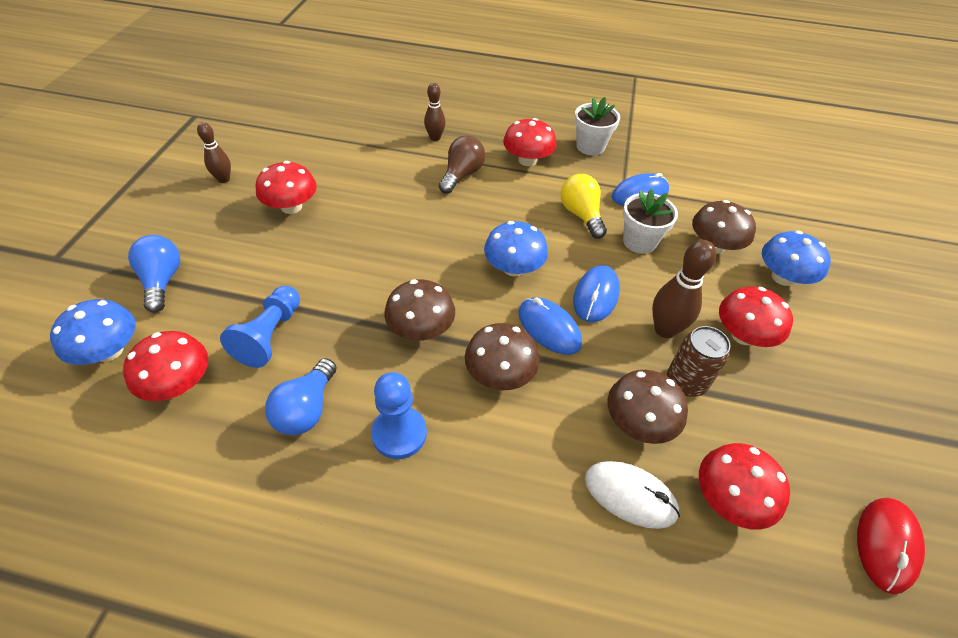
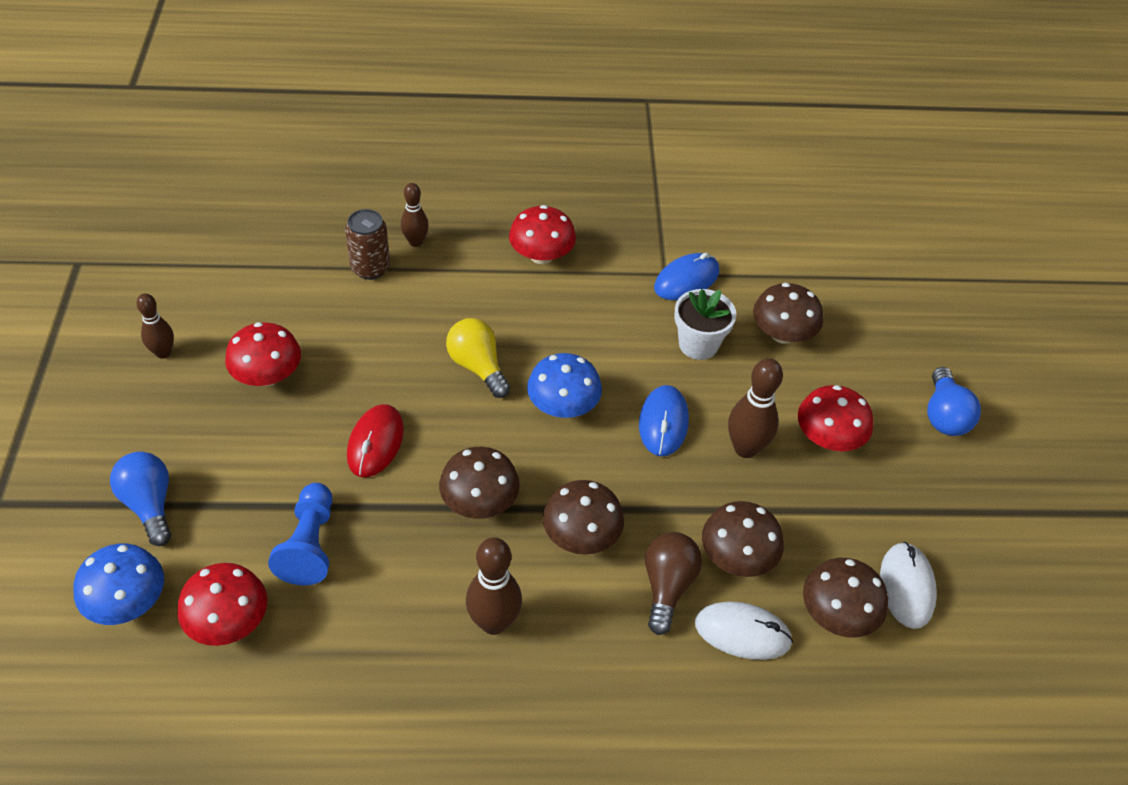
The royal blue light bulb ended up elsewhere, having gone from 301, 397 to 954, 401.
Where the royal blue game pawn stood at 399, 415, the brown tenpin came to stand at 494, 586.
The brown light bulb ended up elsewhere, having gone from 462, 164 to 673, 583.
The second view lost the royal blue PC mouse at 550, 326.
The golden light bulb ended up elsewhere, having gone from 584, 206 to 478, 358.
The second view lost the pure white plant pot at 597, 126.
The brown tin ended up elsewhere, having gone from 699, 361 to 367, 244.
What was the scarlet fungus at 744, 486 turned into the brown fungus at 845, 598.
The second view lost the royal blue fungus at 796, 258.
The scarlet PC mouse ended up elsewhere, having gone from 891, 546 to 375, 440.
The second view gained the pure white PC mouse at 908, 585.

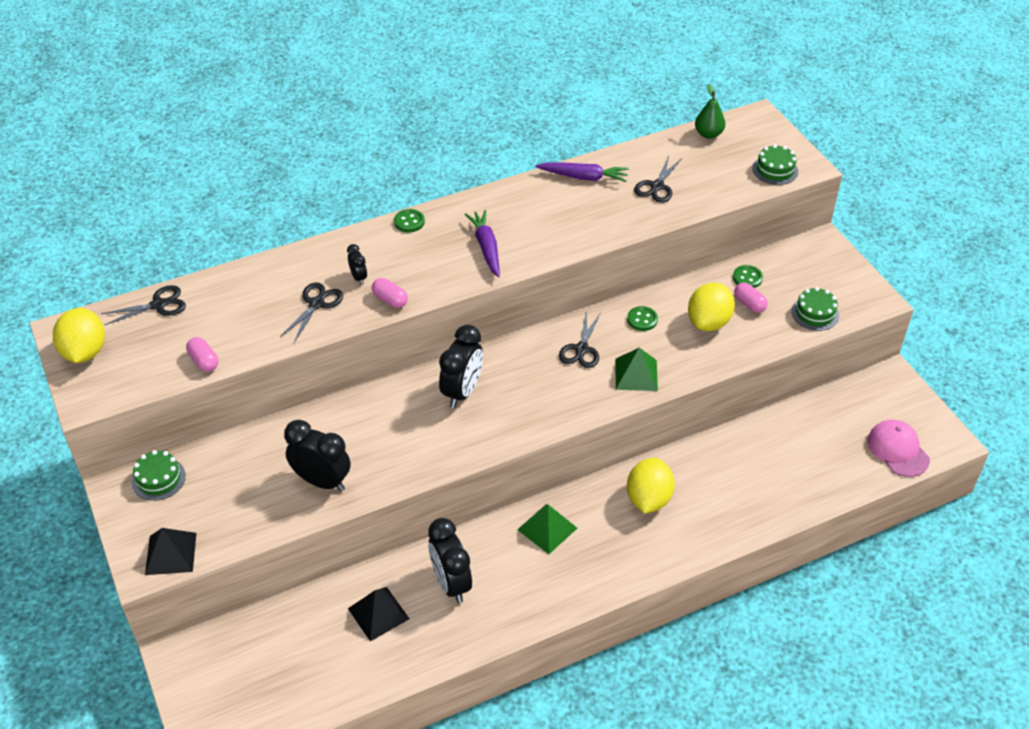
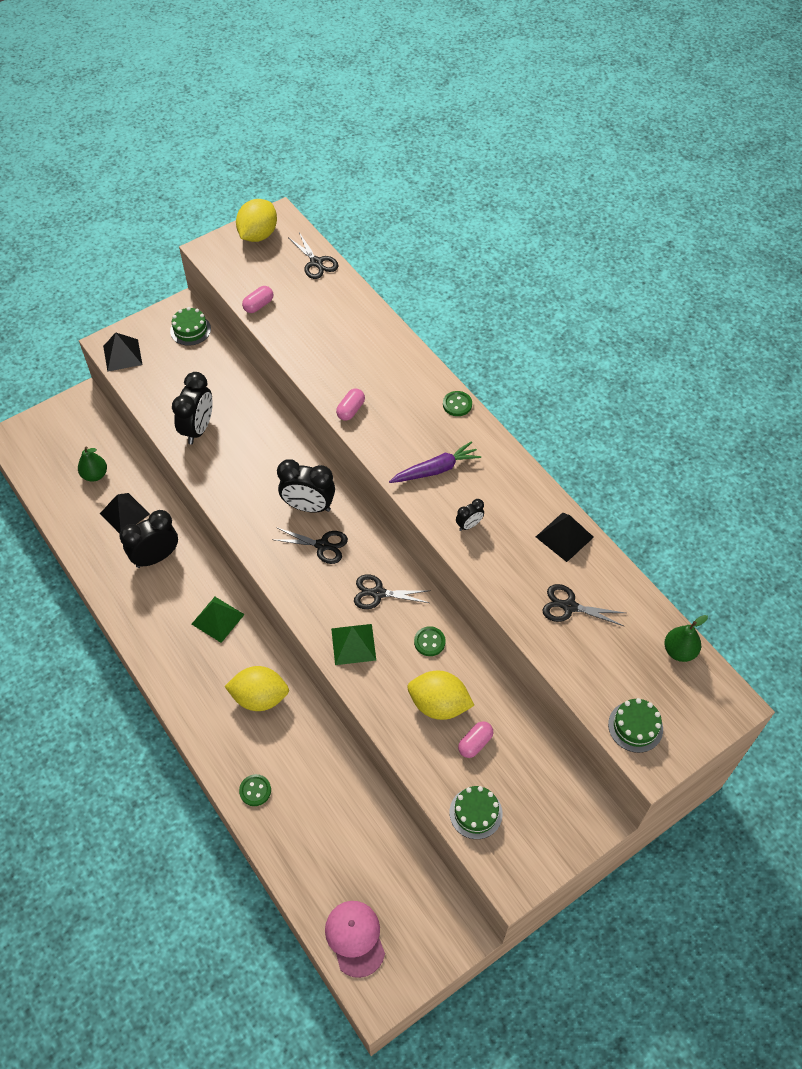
The golden citrus fruit at 79, 335 ended up facing another way, 45 degrees counterclockwise from before.
The jet-black shears ended up elsewhere, having gone from 311, 312 to 310, 545.
The jet-black bedside clock ended up elsewhere, having gone from 357, 264 to 470, 515.
Where the purple carrot stood at 582, 172, the jet-black pyramid came to stand at 565, 537.
The green sewing button ended up elsewhere, having gone from 748, 276 to 255, 790.
The rose-pink peaked cap at 898, 448 ended up facing another way, 75 degrees counterclockwise from before.
The second view gained the green toy pear at 92, 464.

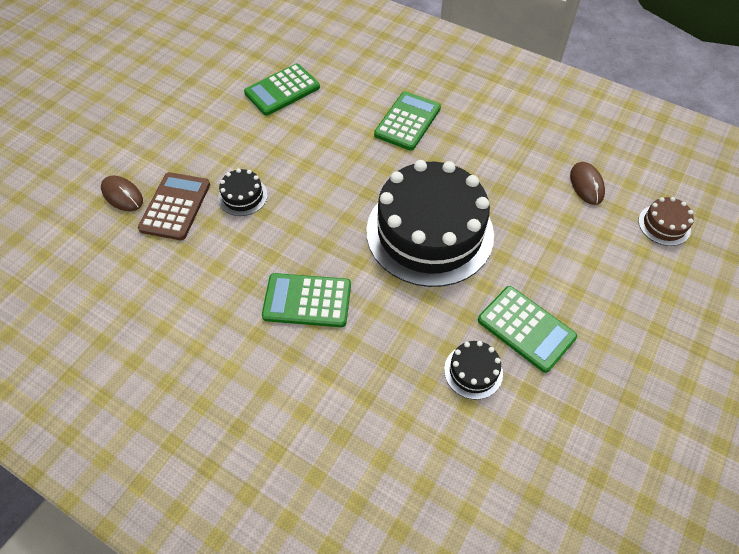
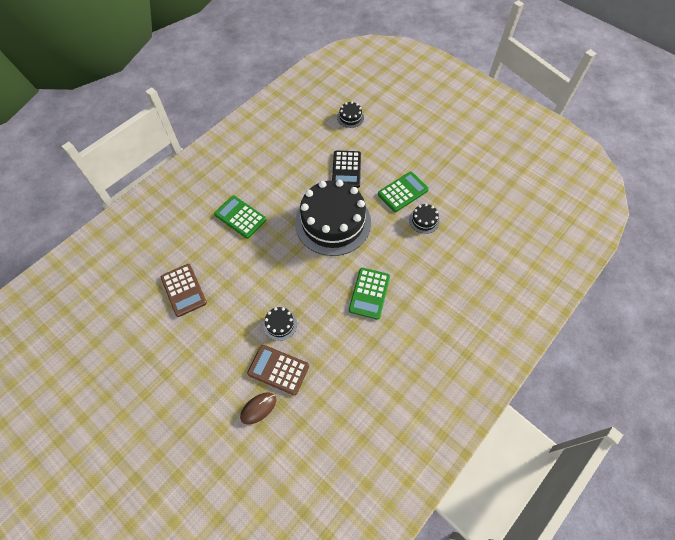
What was the green calculator at 282, 90 turned into the brown calculator at 184, 290.
The second view lost the brown PC mouse at 587, 183.
What was the brown layer cake at 666, 221 turned into the jet-black layer cake at 350, 115.
The second view gained the jet-black calculator at 346, 169.

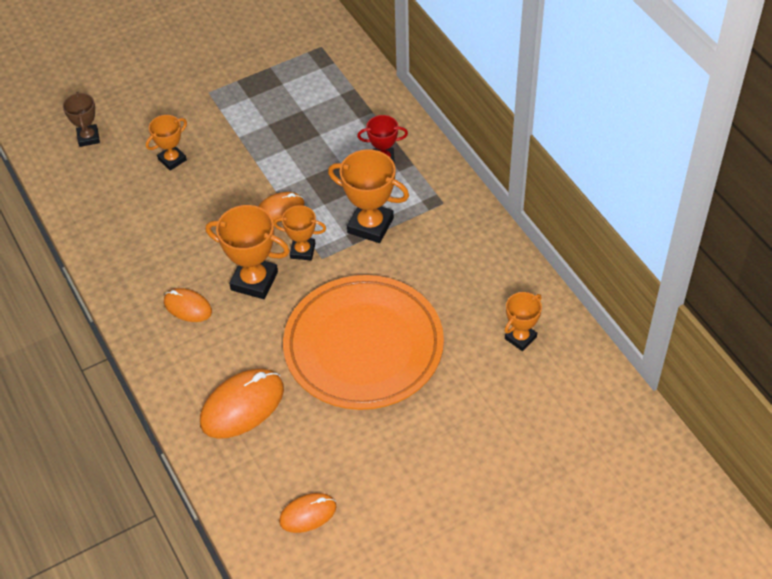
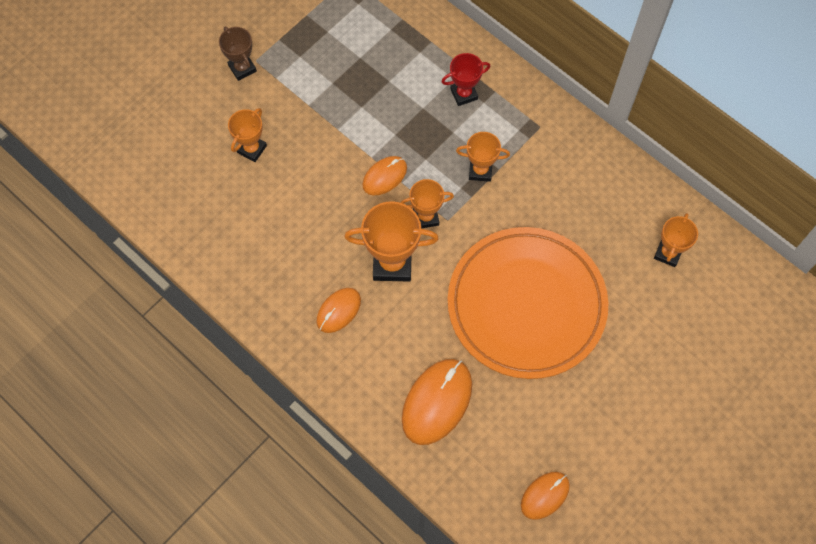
The brown award cup ended up elsewhere, having gone from 81, 119 to 238, 54.
The bright orange PC mouse at 188, 305 ended up facing another way, 60 degrees counterclockwise from before.
The size of the bright orange award cup at 368, 196 changed by a factor of 0.61.

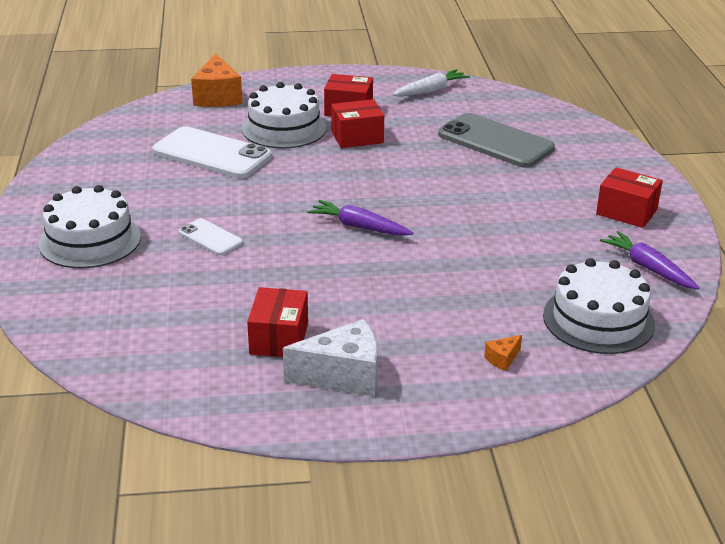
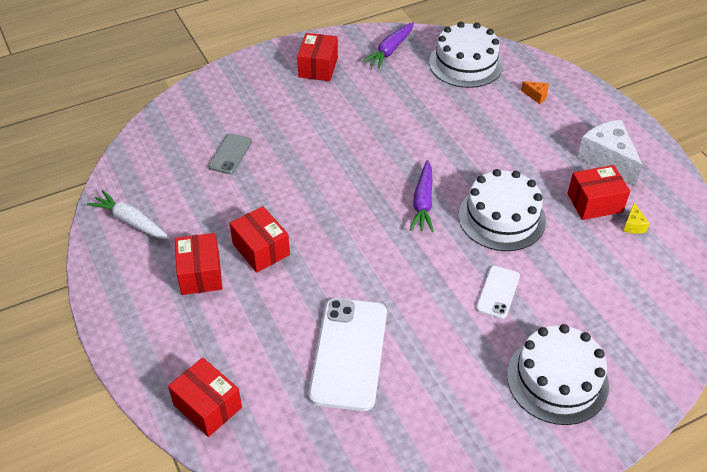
Where the bright orange piece of cheese stood at 217, 80, the scarlet parcel came to stand at 205, 397.
The pure white layer cake ended up elsewhere, having gone from 284, 115 to 502, 210.
The size of the ash-grey smartphone at 496, 140 changed by a factor of 0.51.
The second view gained the golden piece of cheese at 636, 218.

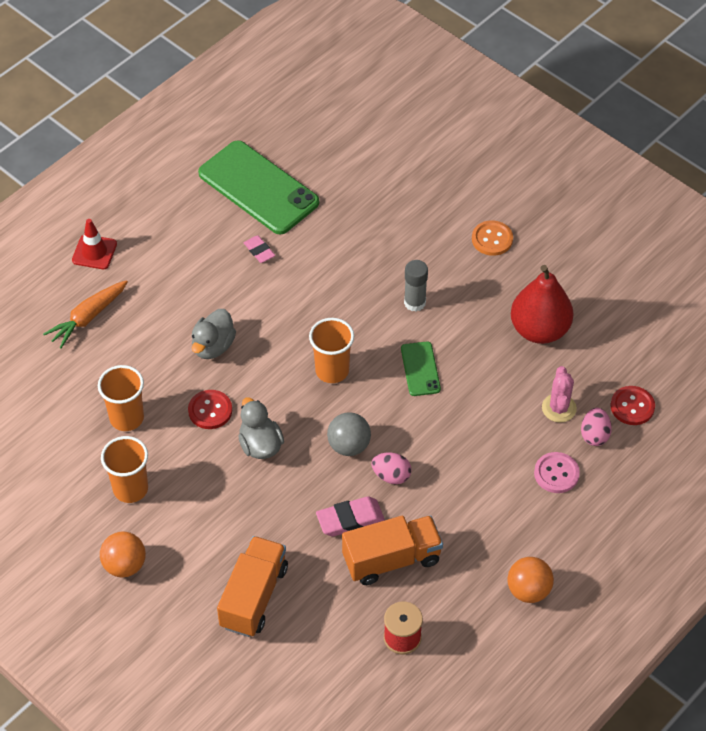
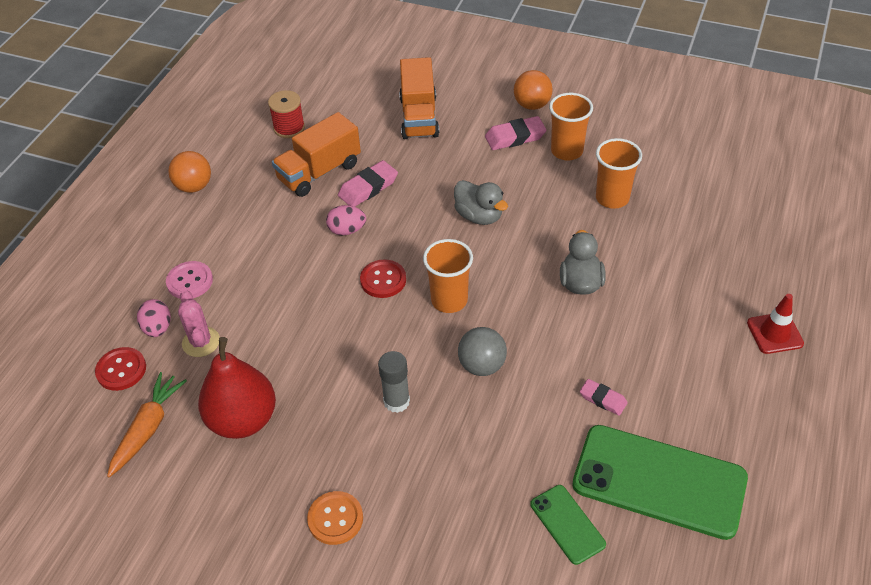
The bright orange carrot ended up elsewhere, having gone from 85, 314 to 147, 424.
The scarlet sewing button ended up elsewhere, having gone from 210, 409 to 383, 278.
The ash-grey play ball ended up elsewhere, having gone from 349, 434 to 482, 351.
The green smartphone ended up elsewhere, having gone from 421, 368 to 568, 525.
The second view gained the rose-pink gum eraser at 516, 133.

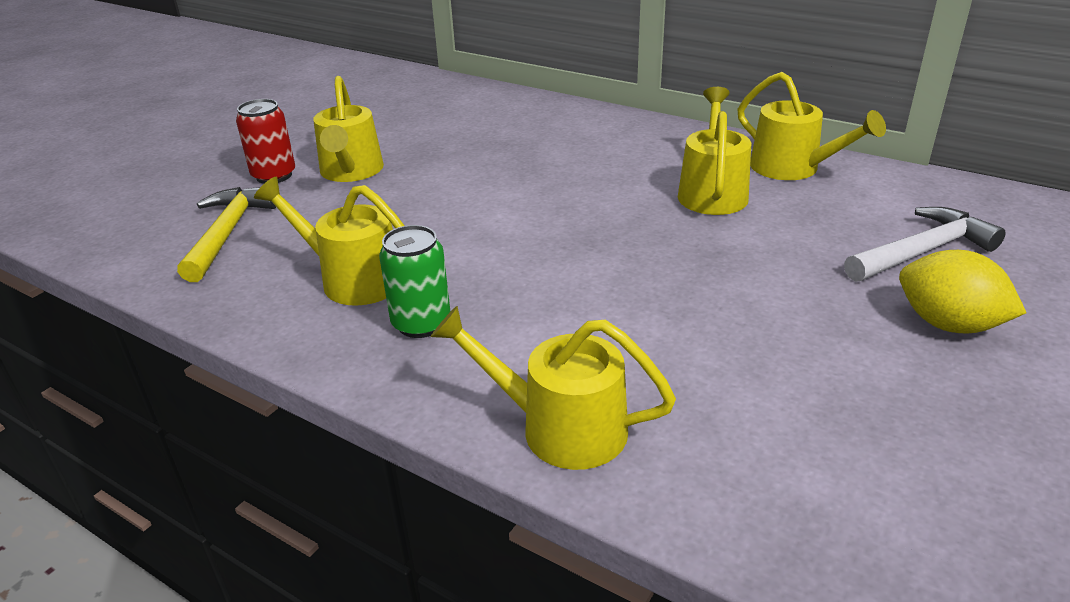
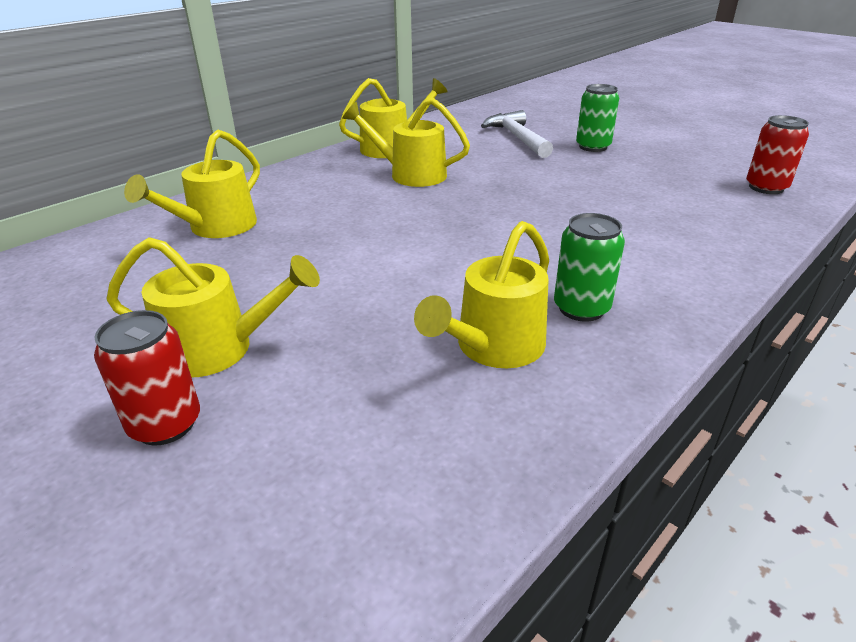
The second view lost the golden claw hammer at 226, 234.
The golden watering pot ended up elsewhere, having gone from 553, 388 to 192, 183.
Where the golden citrus fruit stood at 962, 291, the green tin came to stand at 597, 118.
The second view gained the scarlet tin at 777, 154.

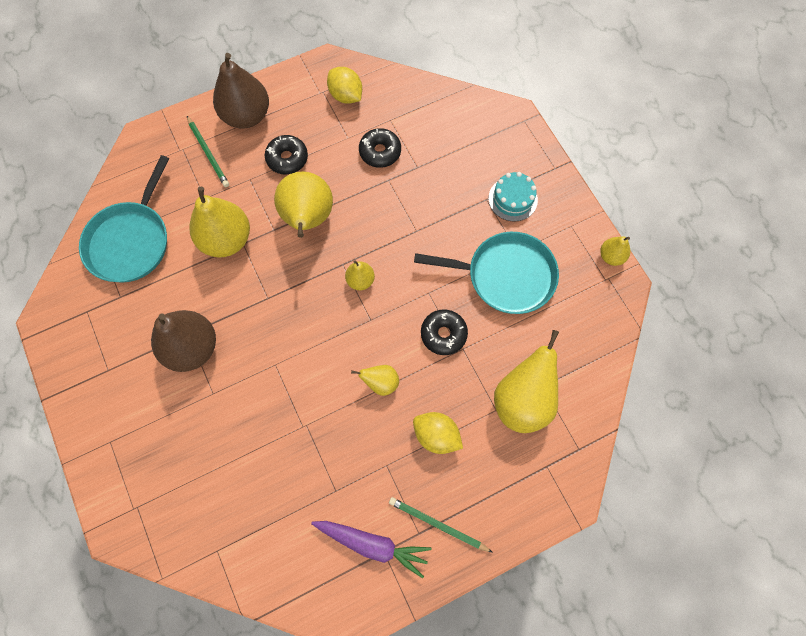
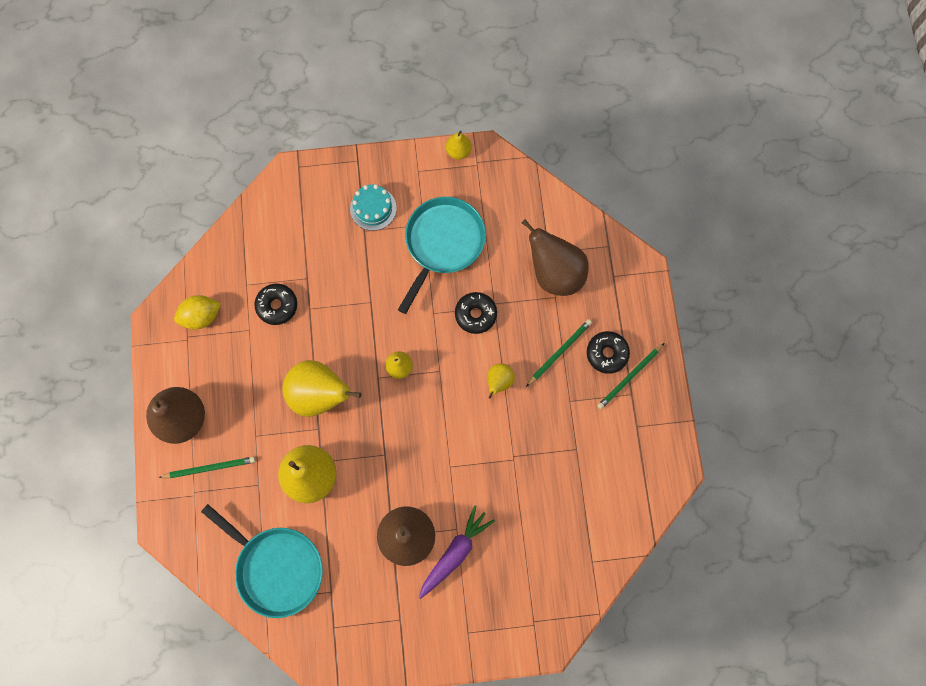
The jet-black donut ended up elsewhere, having gone from 286, 155 to 608, 352.
The purple carrot ended up elsewhere, having gone from 371, 549 to 457, 552.
Where the golden citrus fruit stood at 438, 433, the green lead pencil came to stand at 559, 353.
What was the golden toy pear at 526, 381 turned into the brown toy pear at 555, 257.

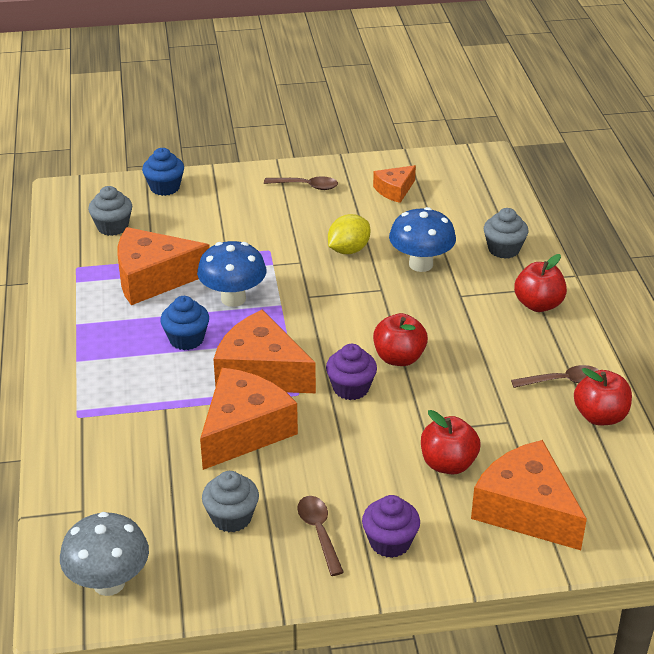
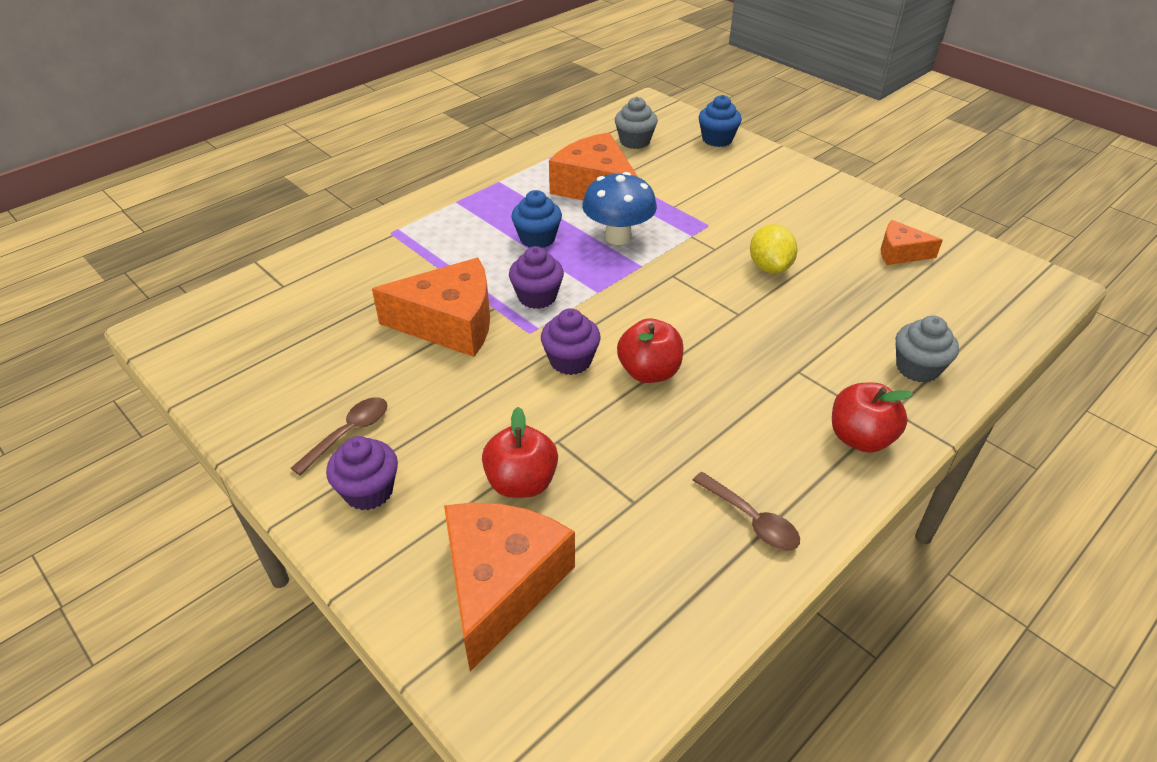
The second view lost the ash-grey fungus at 104, 554.
The second view lost the ash-grey cupcake at 230, 501.
Where the bright orange piece of cheese stood at 265, 351, the purple cupcake came to stand at 536, 277.
The second view lost the brown tablespoon at 301, 183.
The golden citrus fruit at 349, 234 ended up facing another way, 75 degrees clockwise from before.
The second view lost the royal blue fungus at 422, 239.
The second view lost the scarlet toy apple at 603, 396.

